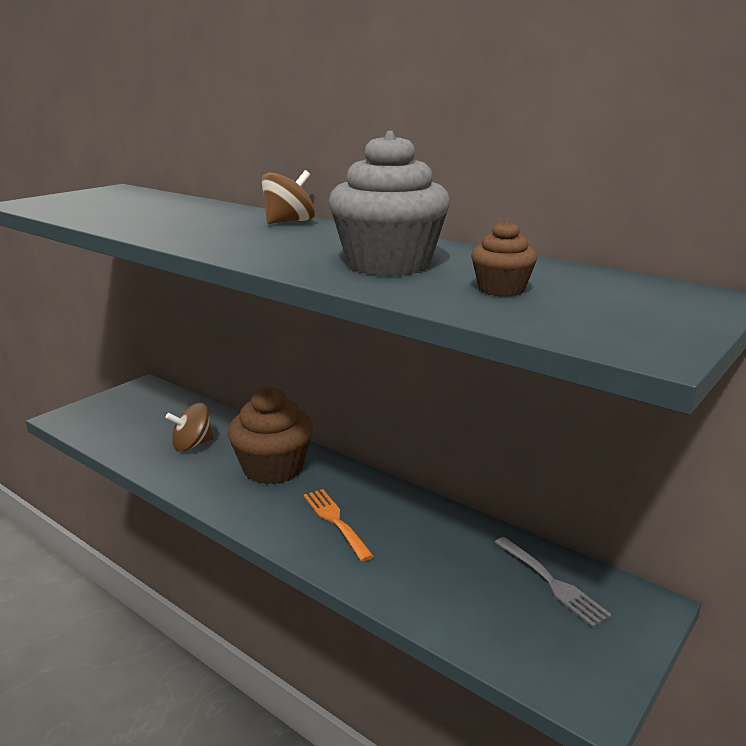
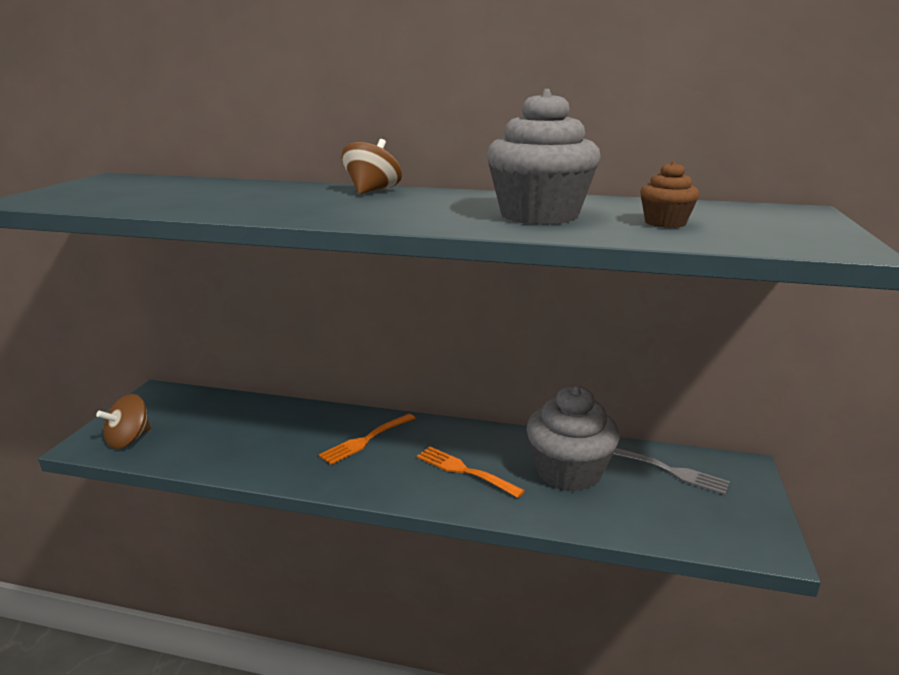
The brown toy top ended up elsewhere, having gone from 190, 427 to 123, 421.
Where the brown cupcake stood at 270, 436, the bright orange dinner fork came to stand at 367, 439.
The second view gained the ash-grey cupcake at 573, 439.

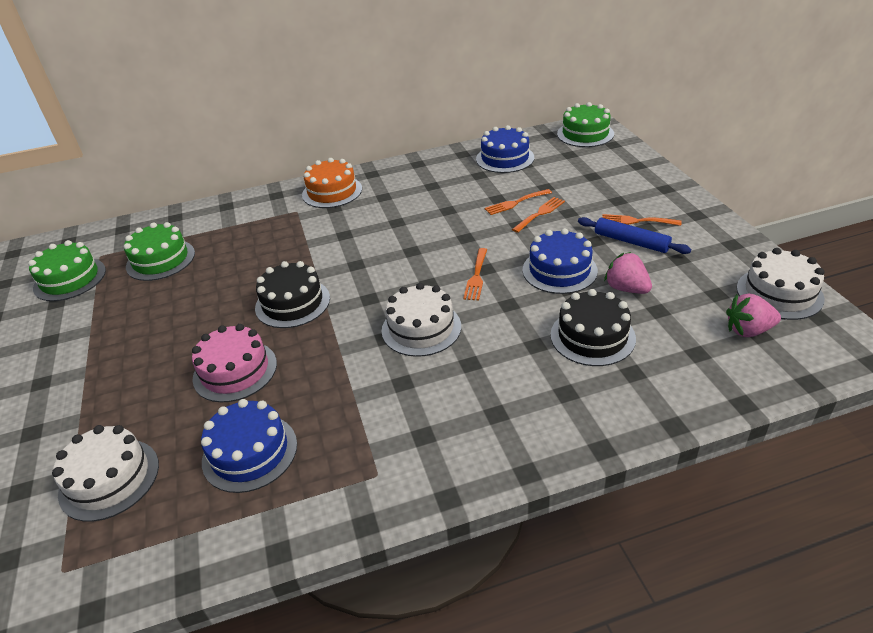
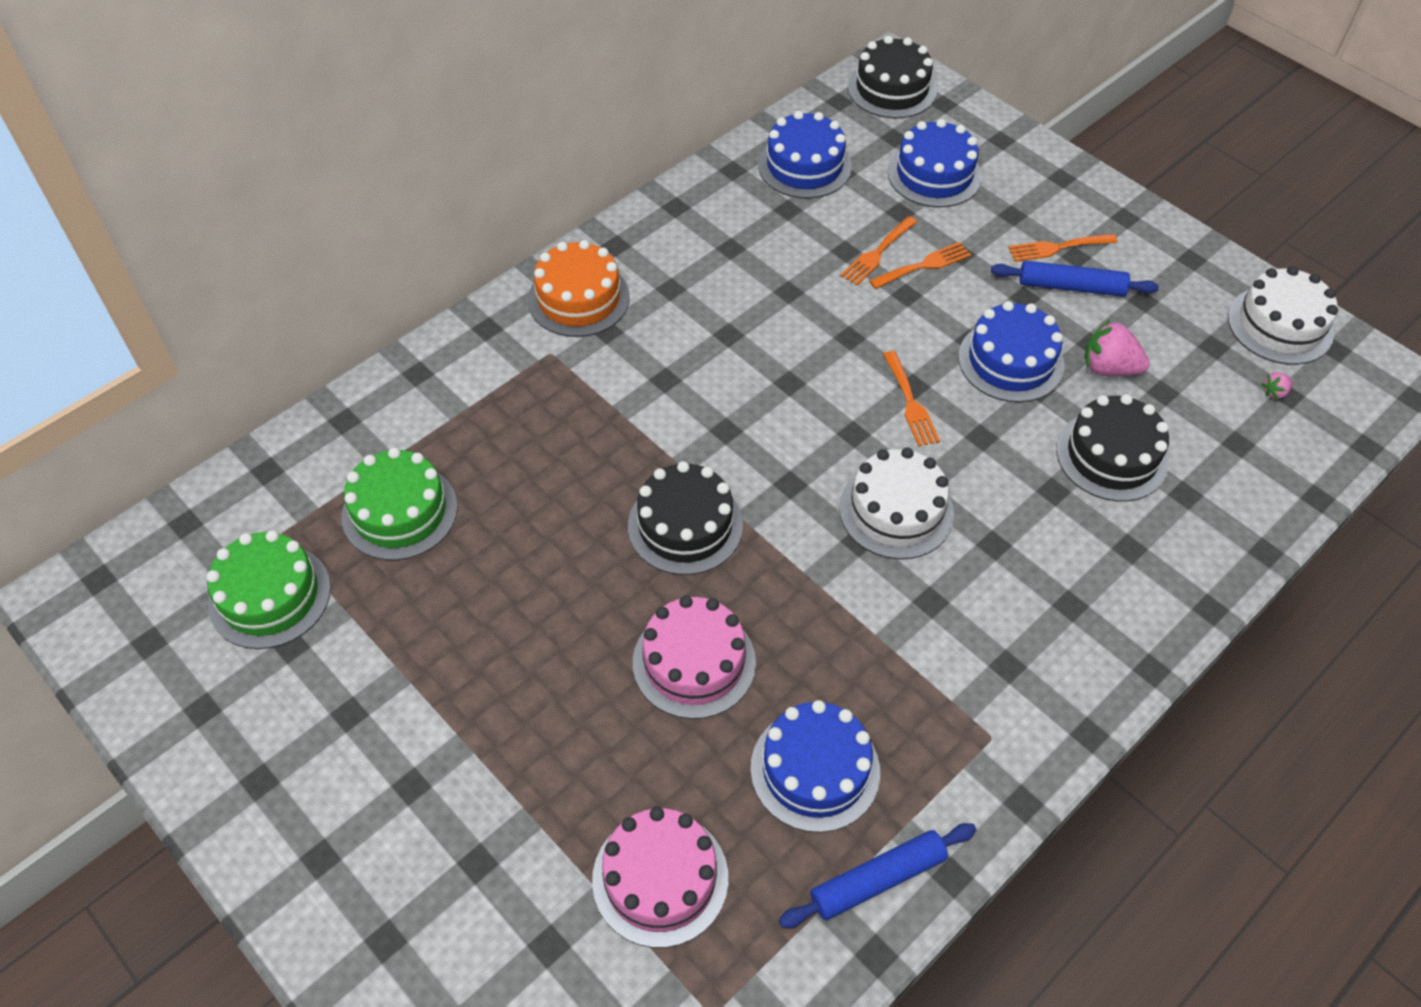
What was the pure white layer cake at 105, 473 turned into the rose-pink layer cake at 660, 877.
The bright orange dinner fork at 538, 215 ended up facing another way, 45 degrees clockwise from before.
What was the green layer cake at 585, 124 turned into the jet-black layer cake at 892, 77.
The size of the rose-pink toy strawberry at 753, 315 changed by a factor of 0.50.
The second view gained the royal blue rolling pin at 877, 875.
The second view gained the royal blue layer cake at 935, 163.

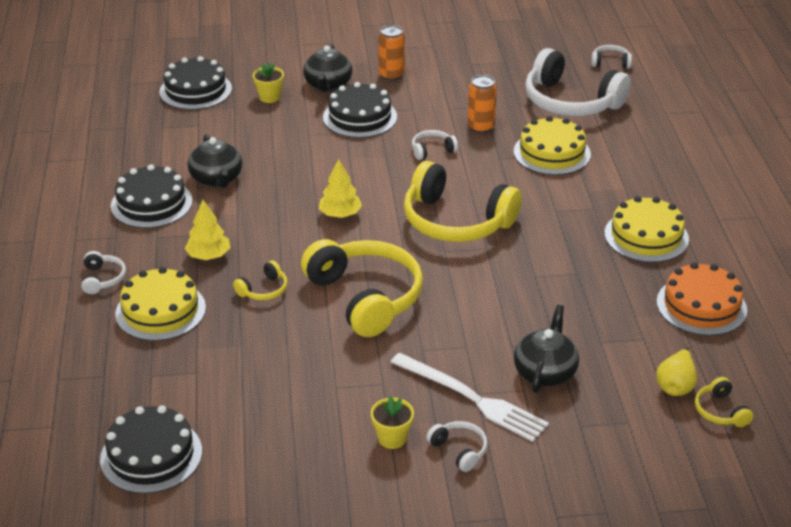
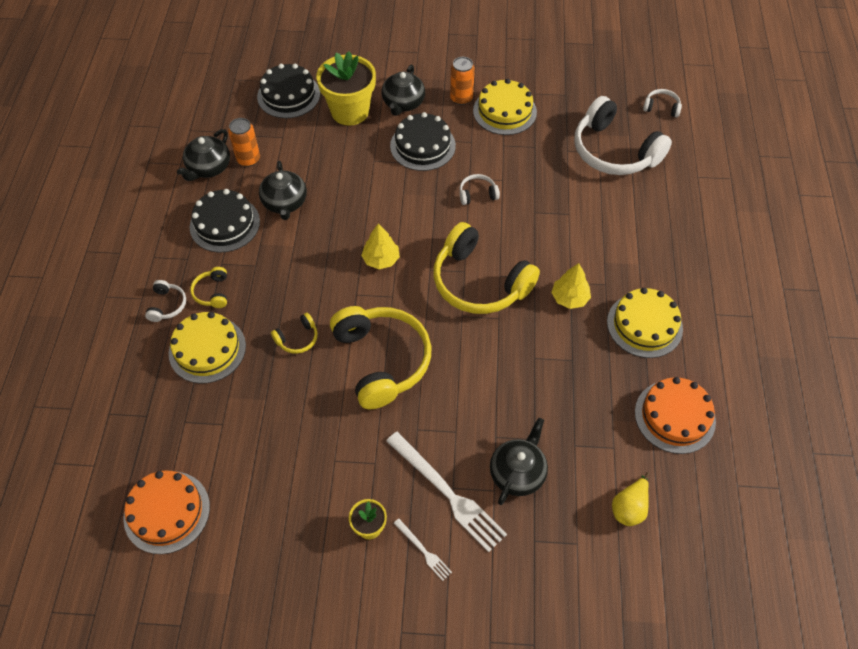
What was the jet-black layer cake at 151, 449 turned into the bright orange layer cake at 166, 512.
The golden toy tree ended up elsewhere, having gone from 207, 230 to 571, 286.
The size of the golden plant pot at 268, 83 changed by a factor of 2.07.
Where the pure white headphones stood at 457, 446, the pure white dinner fork came to stand at 422, 550.
The bright orange tin ended up elsewhere, having gone from 482, 104 to 244, 142.
The golden layer cake ended up elsewhere, having gone from 552, 145 to 505, 107.
The golden headphones ended up elsewhere, having gone from 724, 402 to 208, 287.
The second view gained the jet-black teapot at 203, 155.

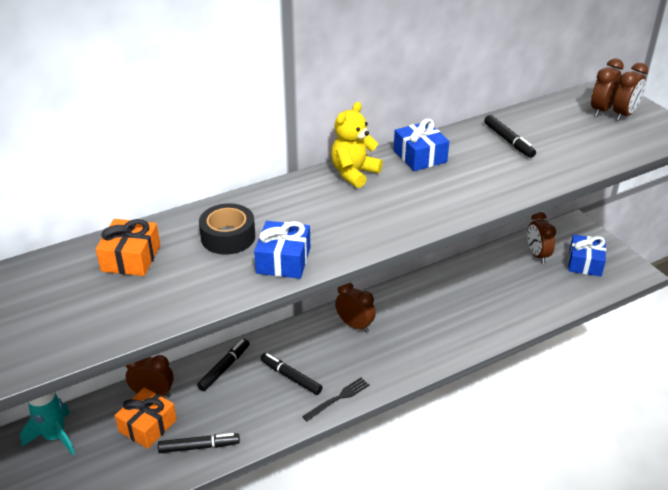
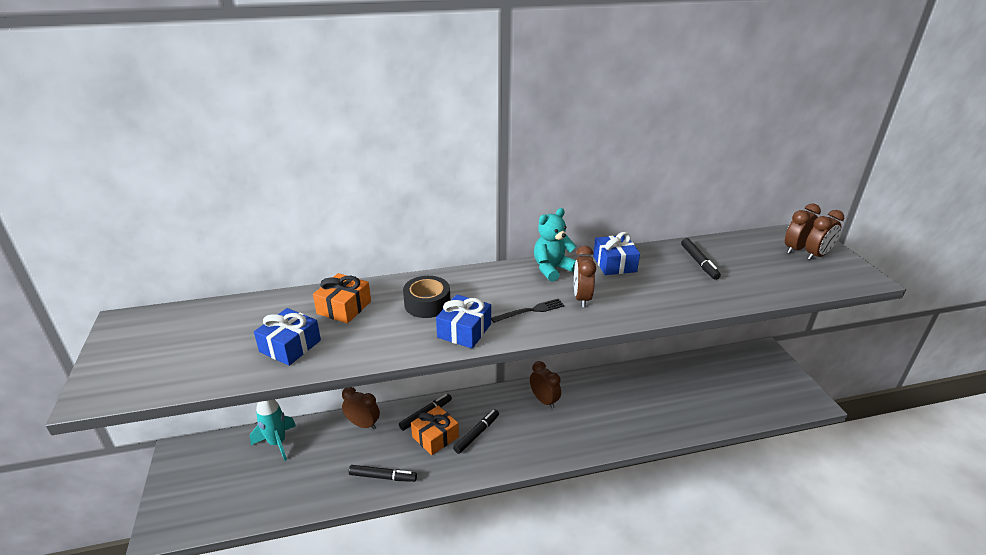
The bright orange present ended up elsewhere, having gone from 146, 418 to 435, 430.
The jet-black marker pen at 292, 374 ended up facing another way, 75 degrees clockwise from before.
The jet-black dinner fork ended up elsewhere, having gone from 335, 399 to 527, 311.
What was the golden teddy at 357, 145 turned into the teal teddy at 555, 245.
The brown bedside clock ended up elsewhere, having gone from 541, 238 to 585, 276.
The royal blue present ended up elsewhere, having gone from 587, 255 to 287, 337.

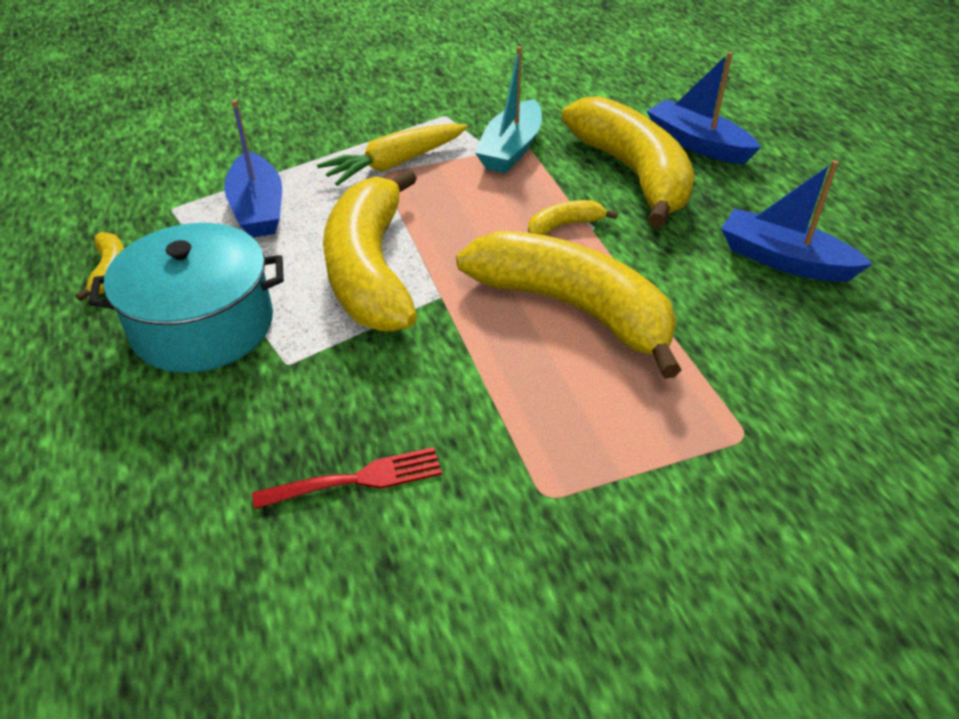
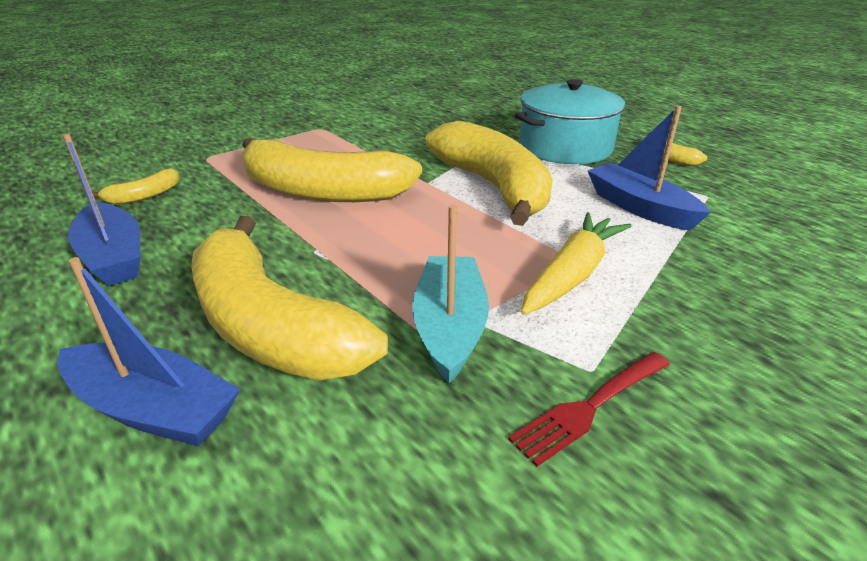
The scarlet dinner fork ended up elsewhere, having gone from 347, 478 to 589, 409.
The golden banana ended up elsewhere, having gone from 573, 217 to 136, 186.
The royal blue sailboat at 796, 221 ended up facing another way, 45 degrees clockwise from before.

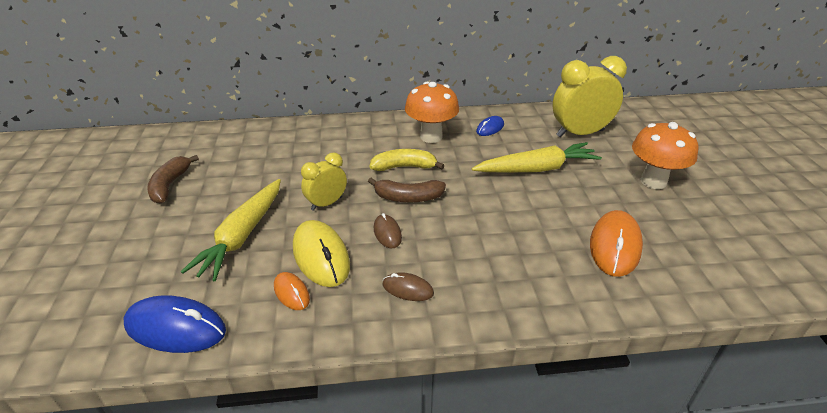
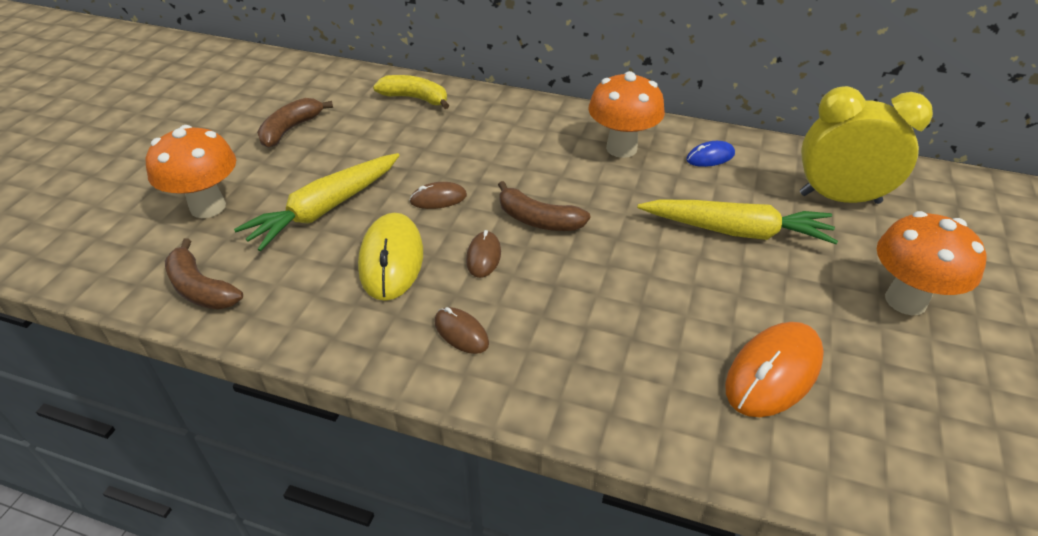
Where the royal blue PC mouse stood at 175, 324, the brown banana came to stand at 204, 274.
The second view lost the bright orange PC mouse at 292, 291.
Where the golden bedside clock stood at 324, 181, the brown PC mouse came to stand at 438, 195.
The golden banana ended up elsewhere, having gone from 407, 160 to 411, 92.
The second view gained the bright orange fungus at 191, 171.

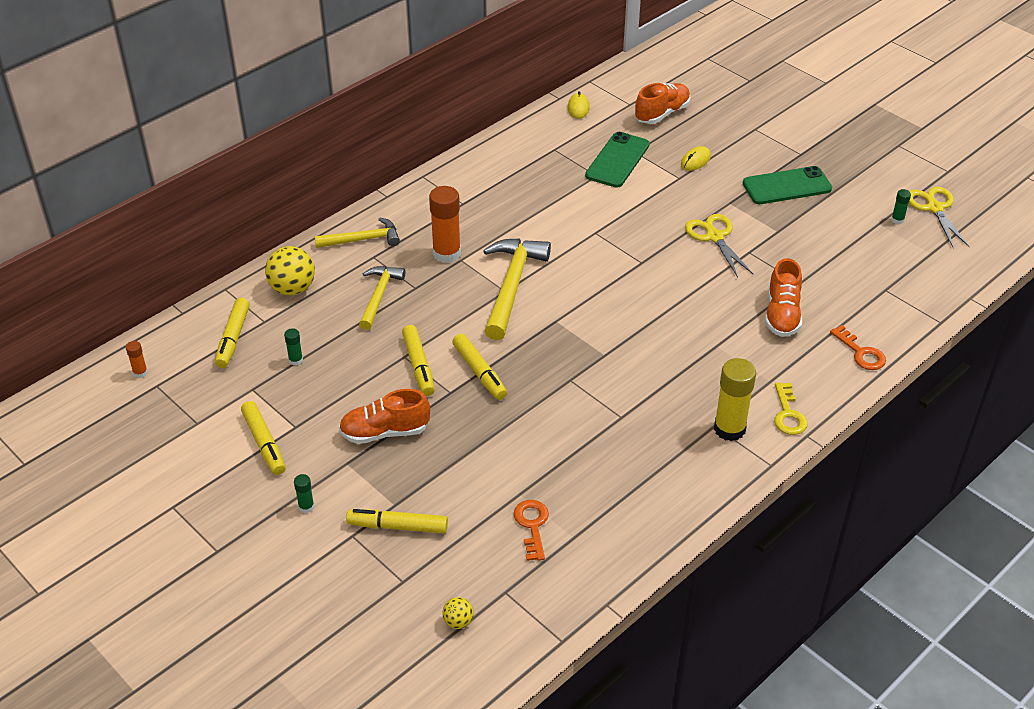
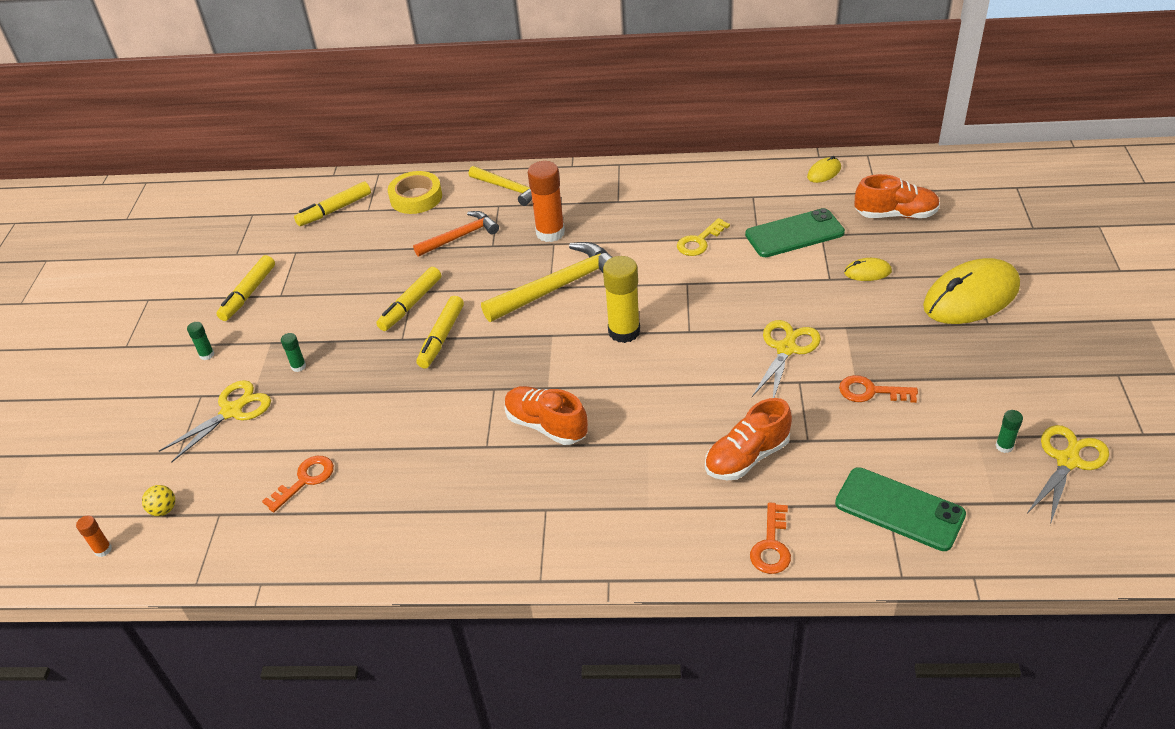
The bright orange glue ended up elsewhere, having gone from 137, 359 to 94, 536.
Where the golden play ball stood at 290, 270, the golden tape came to stand at 415, 192.
The green glue ended up elsewhere, having gone from 293, 347 to 293, 352.
The bright orange shoe ended up elsewhere, having gone from 384, 416 to 546, 415.
Where the golden marker pen stood at 397, 521, the golden shears came to stand at 215, 421.
What was the golden claw hammer at 382, 298 turned into the bright orange claw hammer at 456, 233.
The golden glue ended up elsewhere, having gone from 735, 399 to 621, 299.
The green smartphone ended up elsewhere, having gone from 787, 185 to 900, 509.
The golden key ended up elsewhere, having gone from 791, 408 to 703, 237.
The second view gained the bright orange key at 878, 389.
The second view gained the golden PC mouse at 971, 291.

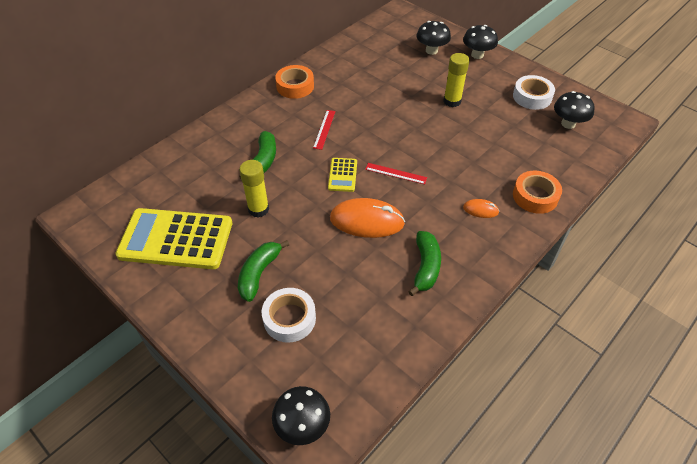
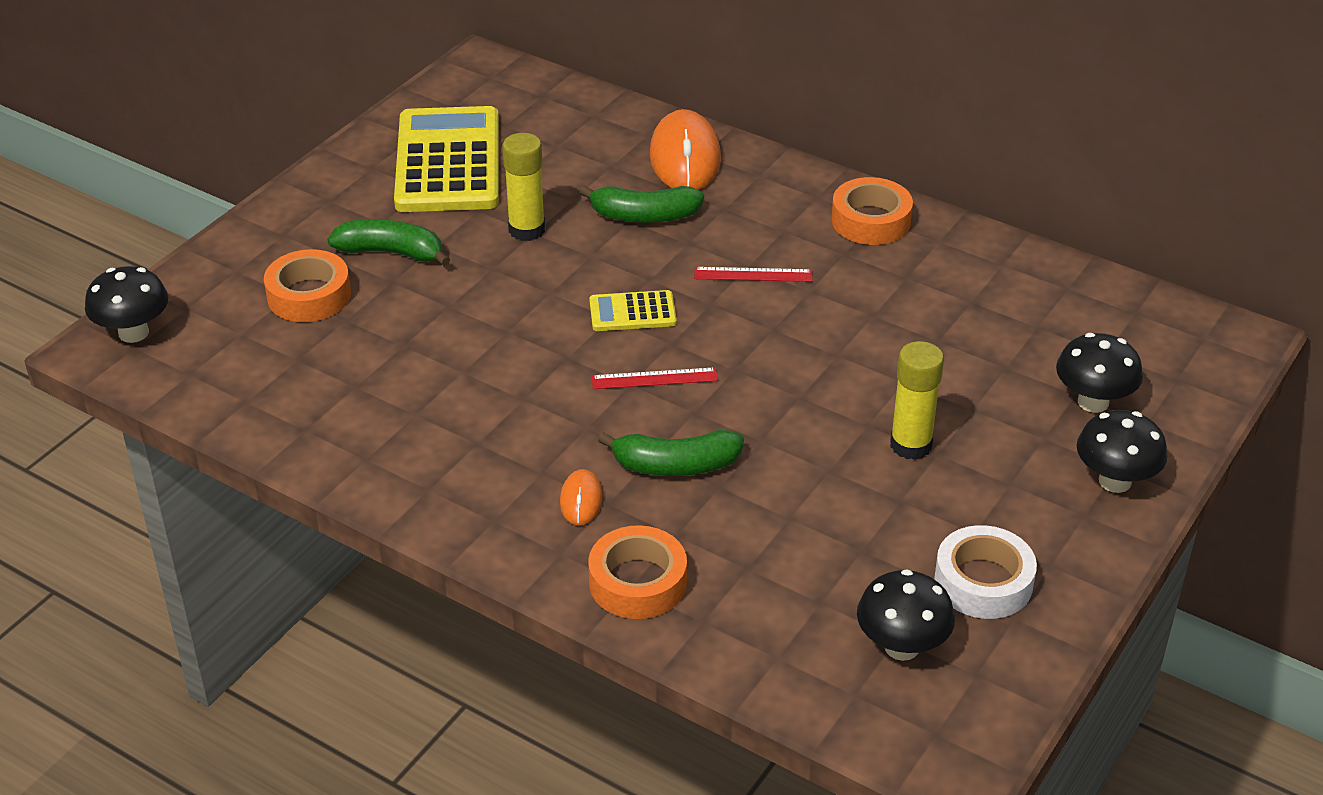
What was the pure white tape at 289, 315 turned into the bright orange tape at 307, 285.
The bright orange PC mouse ended up elsewhere, having gone from 367, 218 to 685, 149.
The scarlet measuring stick at 396, 173 ended up facing another way, 75 degrees clockwise from before.
The green banana ended up elsewhere, having gone from 424, 263 to 671, 453.

